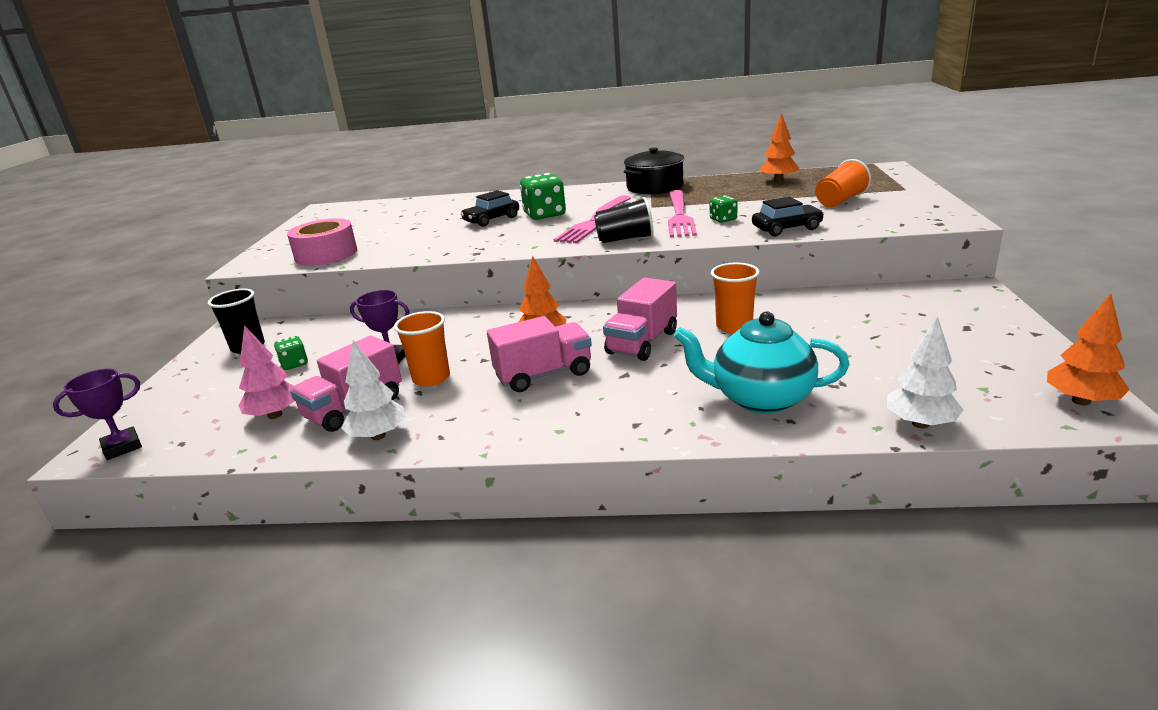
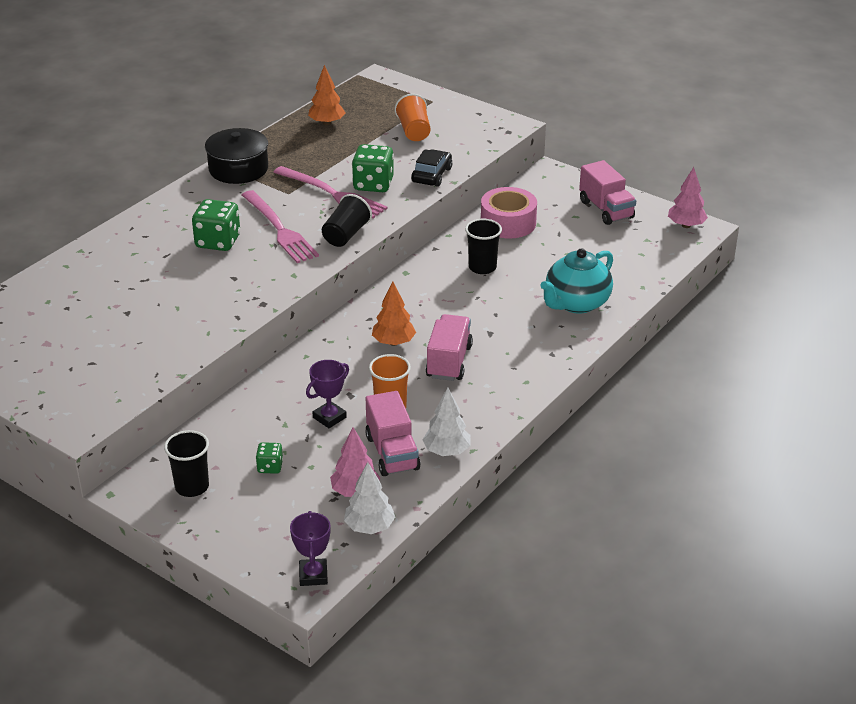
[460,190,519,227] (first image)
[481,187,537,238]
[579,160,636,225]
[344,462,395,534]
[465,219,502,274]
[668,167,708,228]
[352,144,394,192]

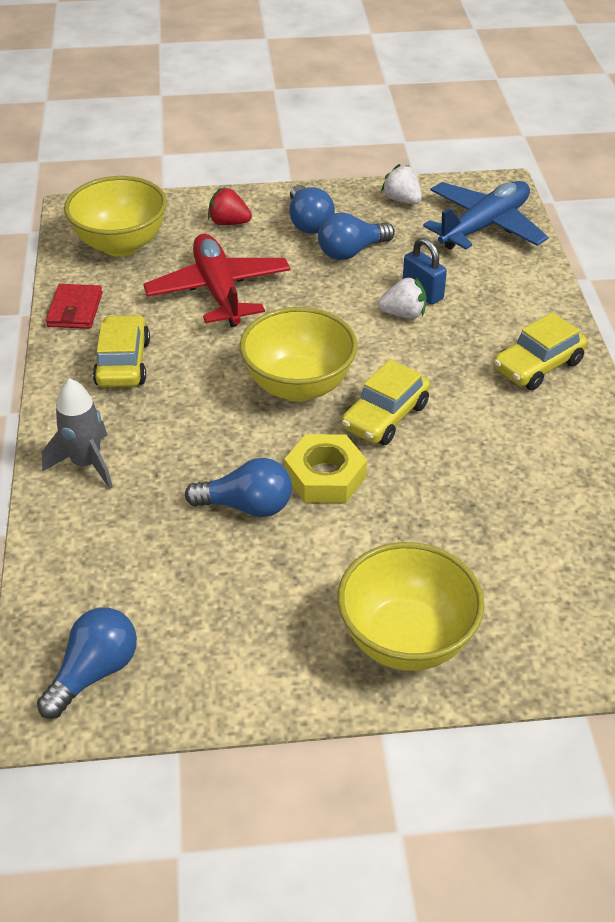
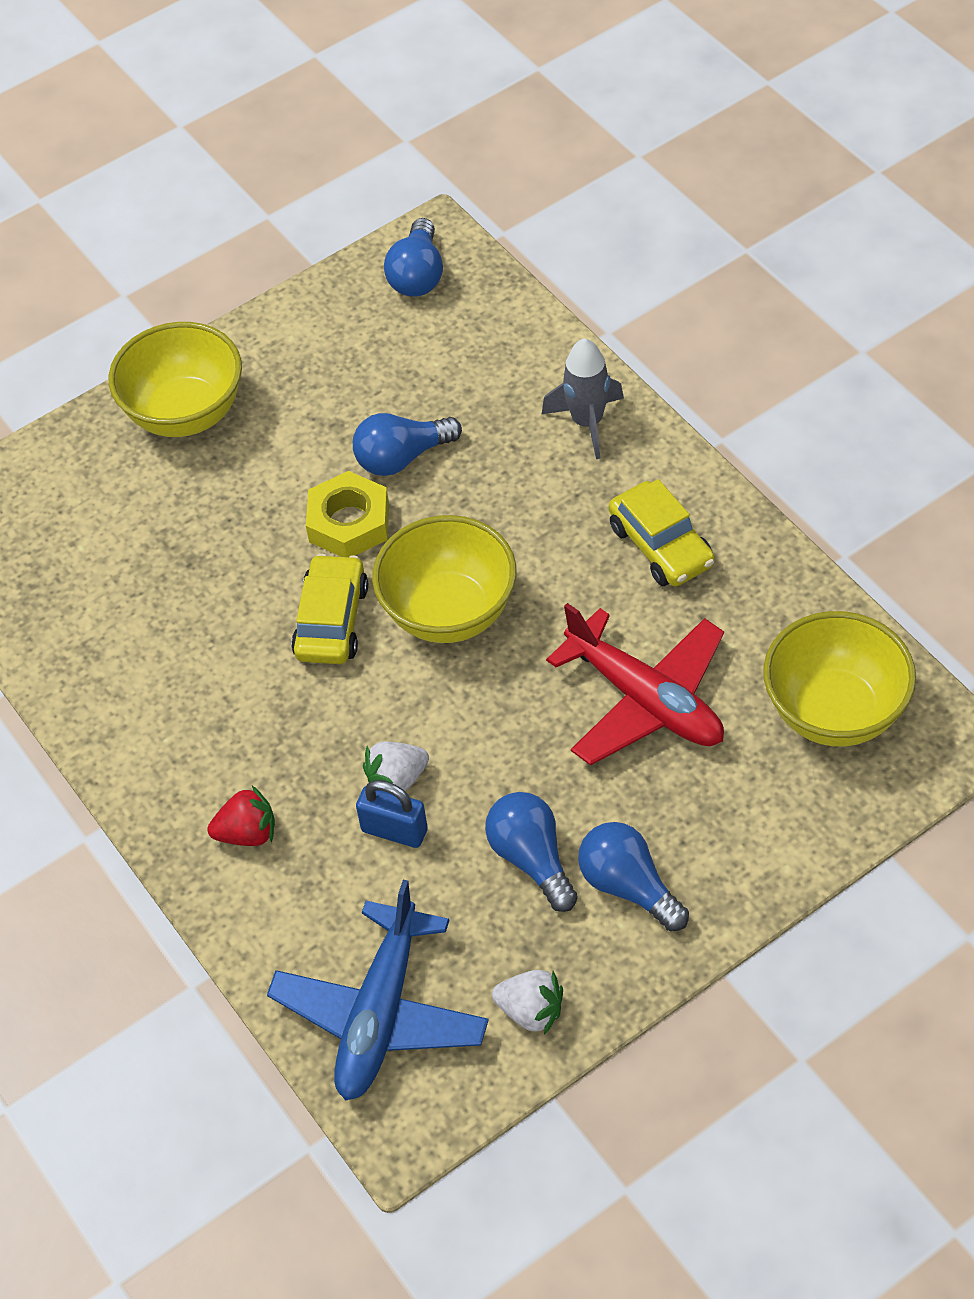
[46,284,103,329] (first image)
[494,312,588,390] (first image)
[207,786,275,846]
[485,792,578,912]

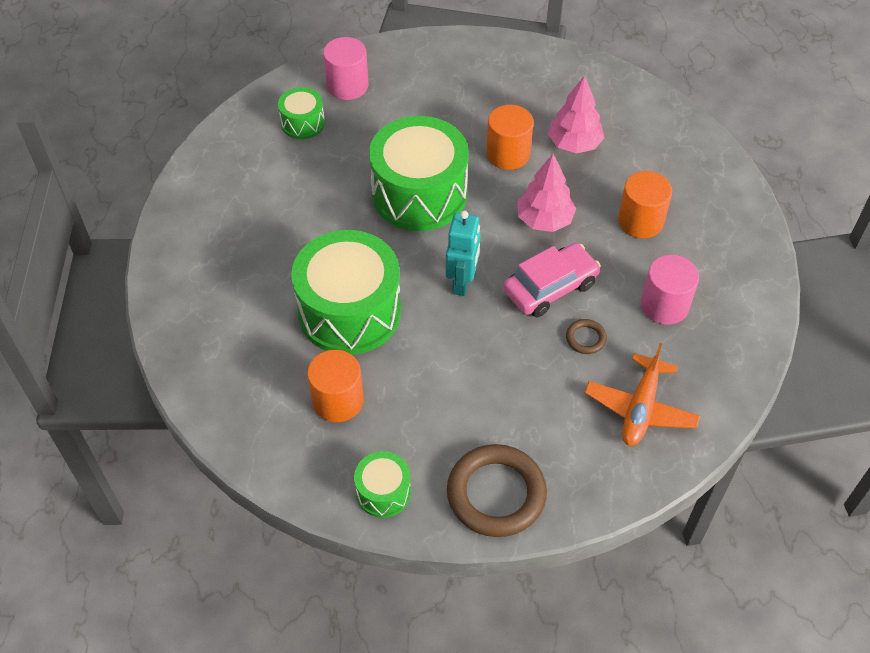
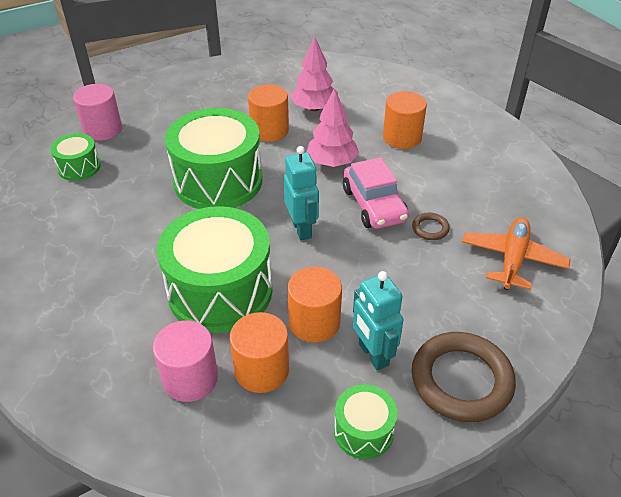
[288,267,342,343]
[353,271,404,371]
[153,320,218,402]
[343,157,409,229]
[462,217,570,290]

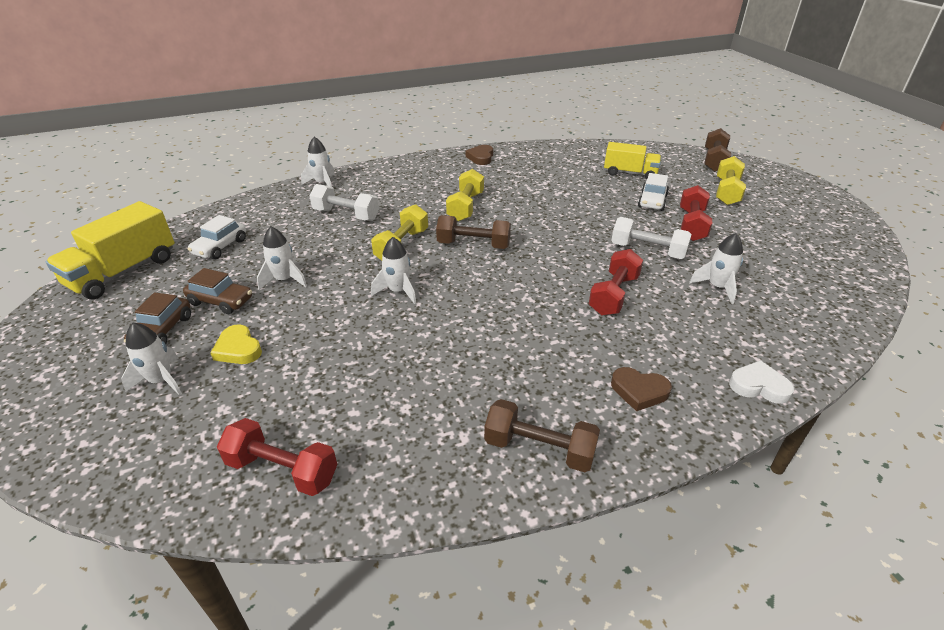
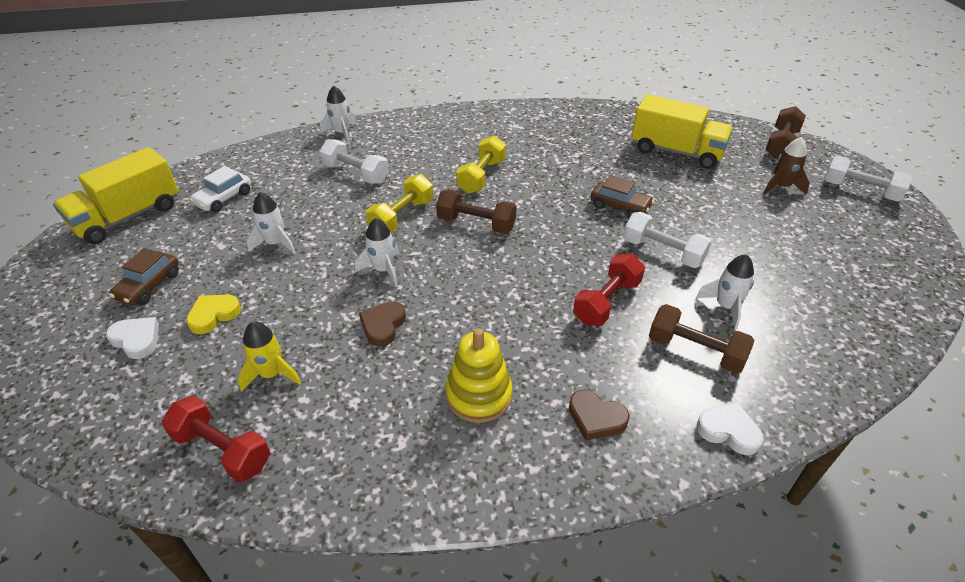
[638,173,669,211] (first image)
[680,185,712,241] (first image)
[237,321,301,392]
[445,328,513,423]
[824,156,913,202]
[591,175,654,218]
[359,301,406,347]
[649,304,754,374]
[106,317,159,359]
[763,137,810,195]
[186,295,241,334]
[632,94,733,169]

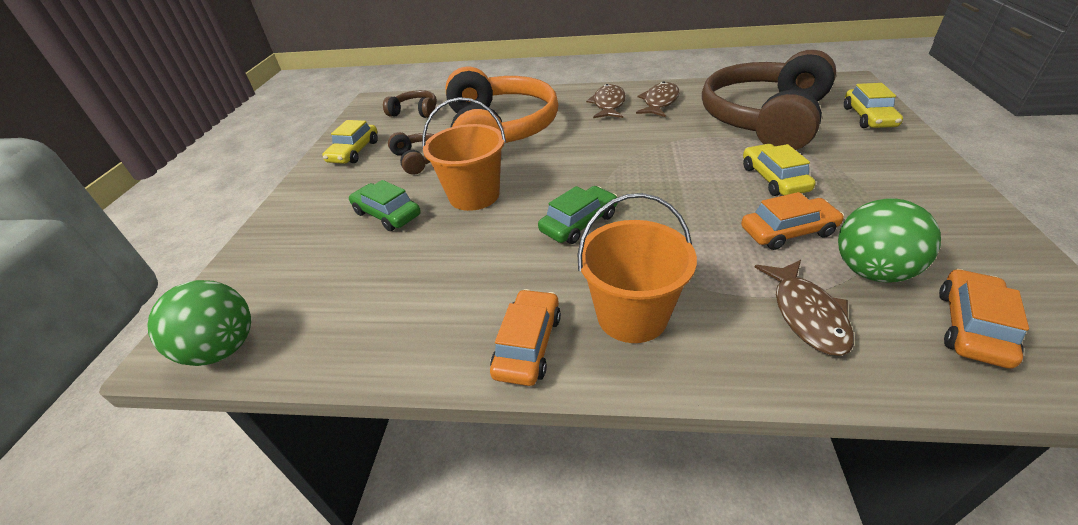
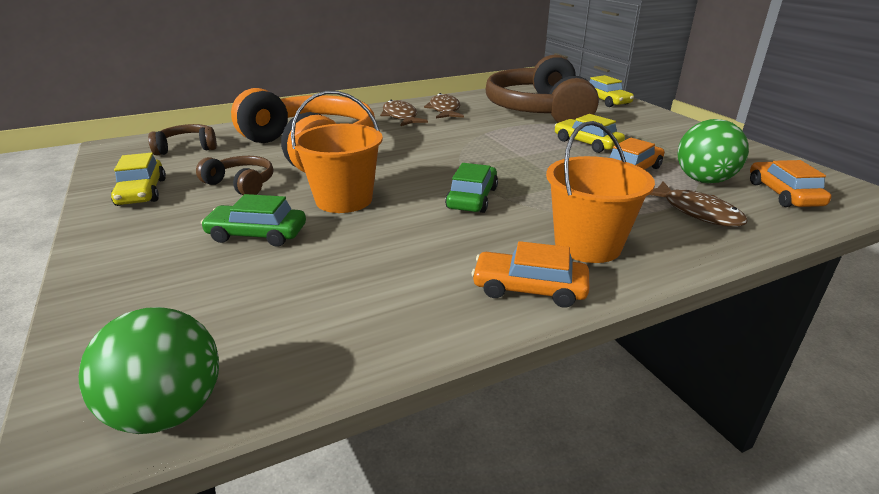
[472,241,590,308]

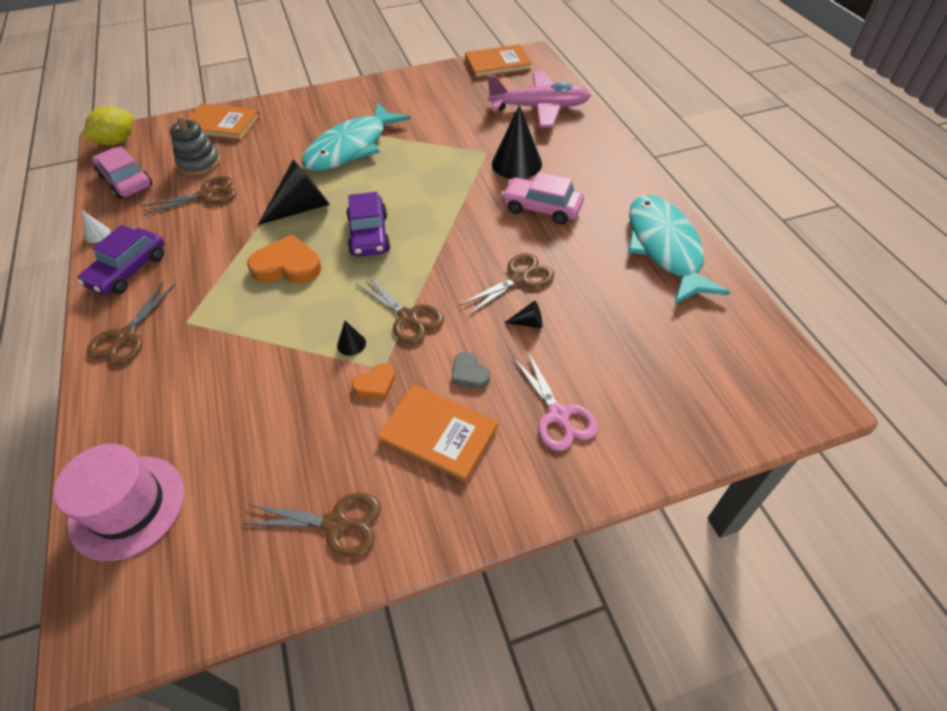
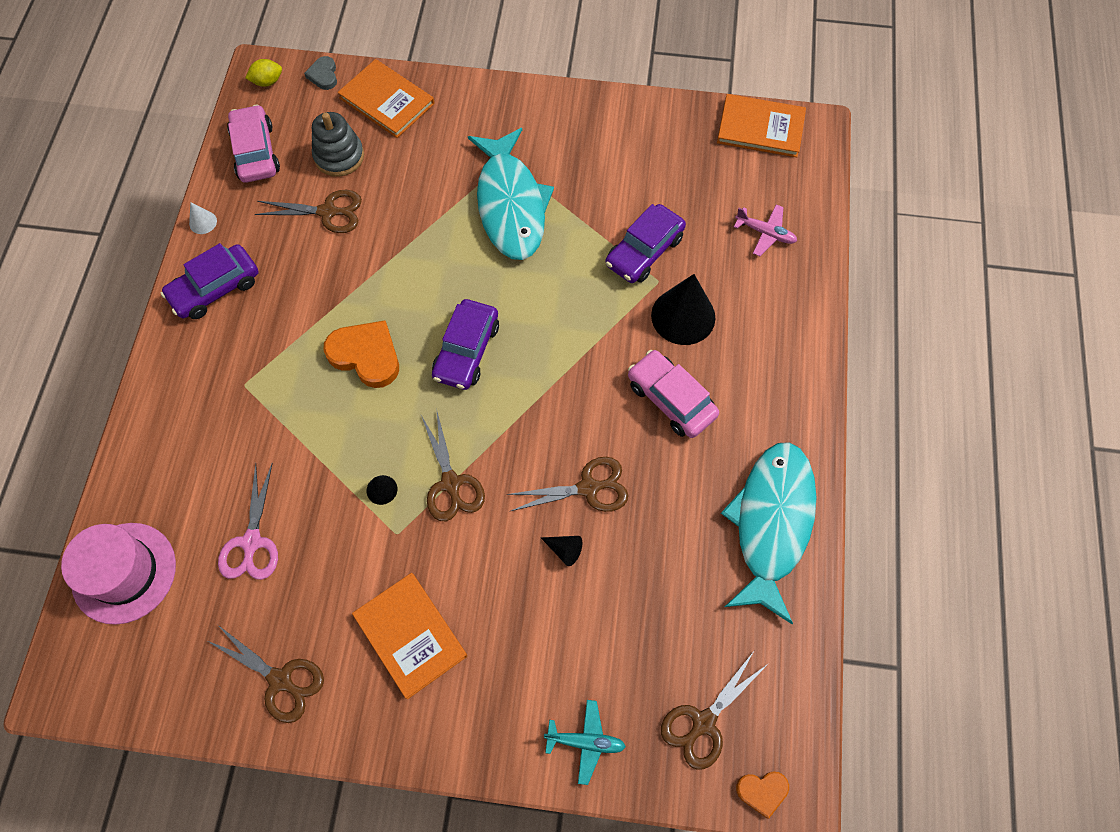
[258,159,330,225] (first image)
[544,700,626,785]
[605,204,686,283]
[661,651,769,770]
[736,772,789,819]
[304,56,337,90]
[218,463,278,580]
[468,128,554,260]
[245,59,282,87]
[734,204,797,256]

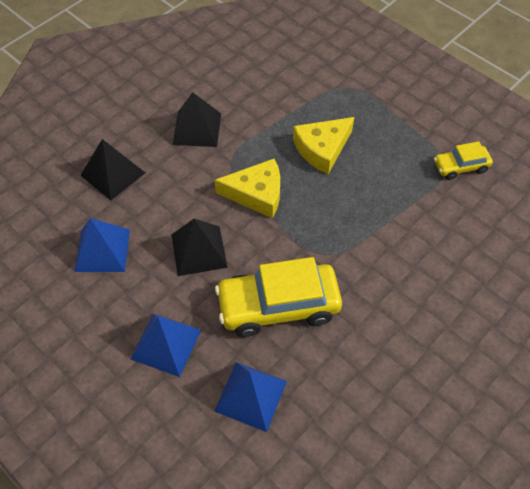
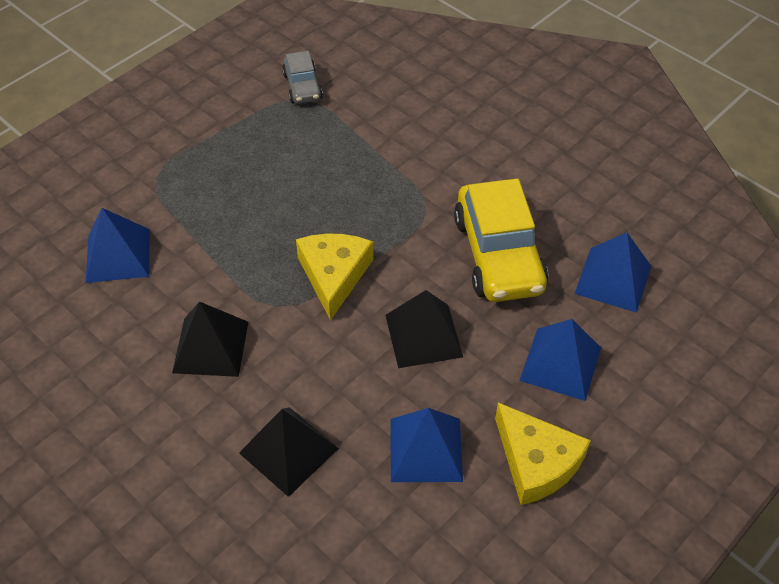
[86,208,150,283]
[495,403,591,505]
[282,51,323,104]

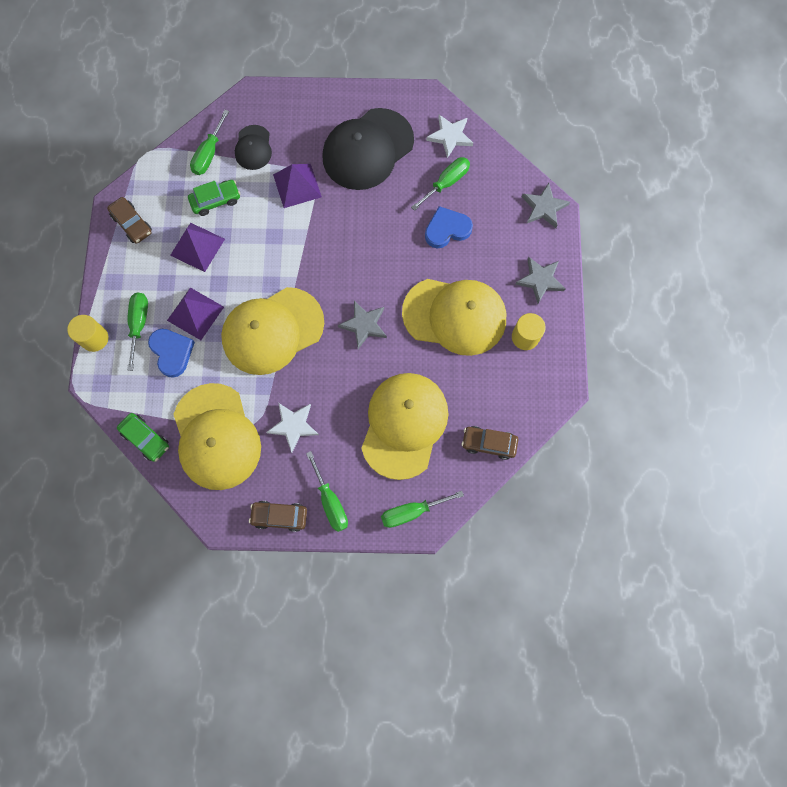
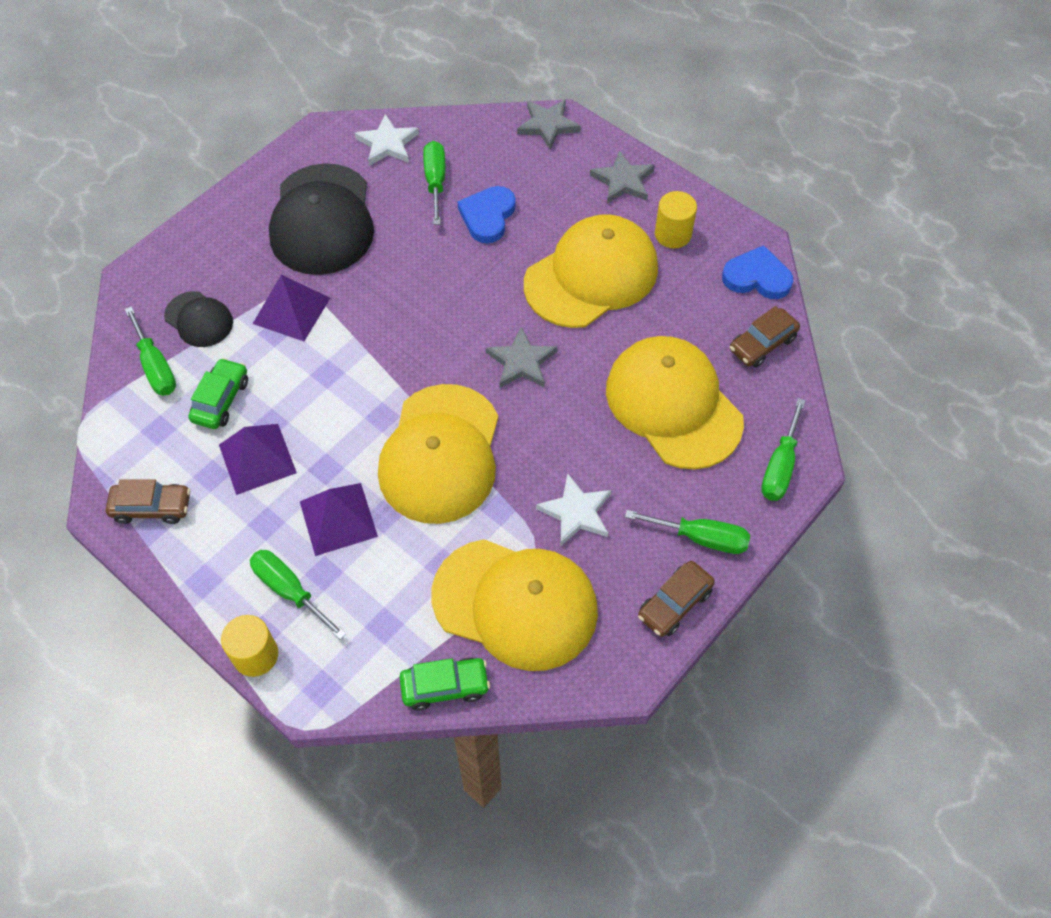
[722,245,793,299]

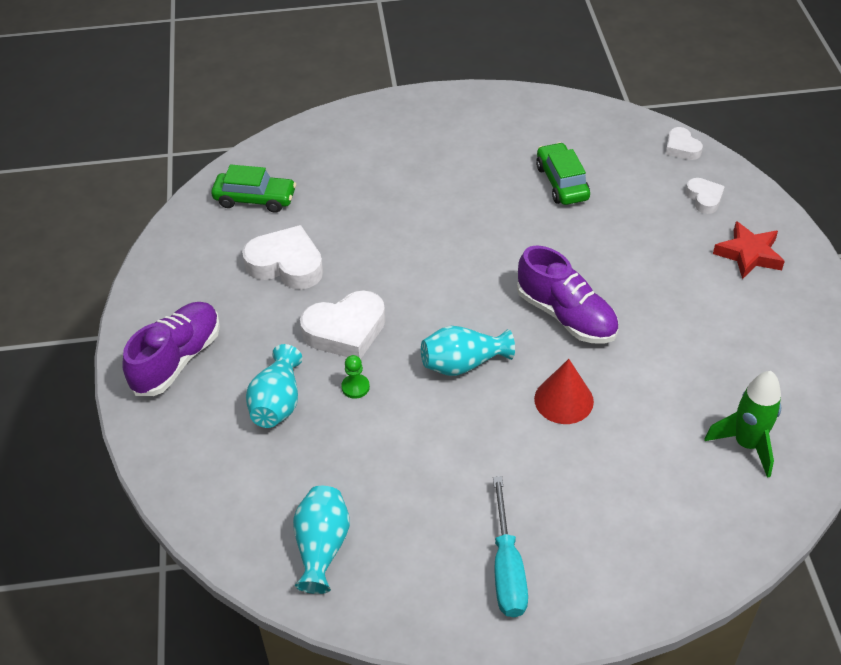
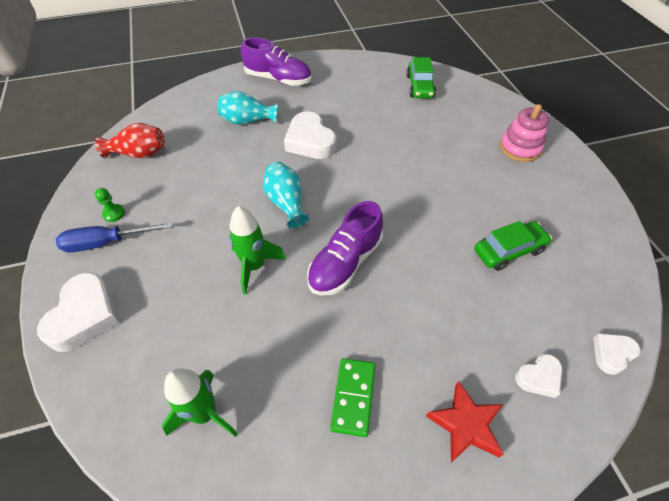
[330,358,375,437]
[500,104,549,162]
[37,273,120,352]
[95,188,125,222]
[229,206,286,294]
[95,123,165,158]
[56,222,173,252]

